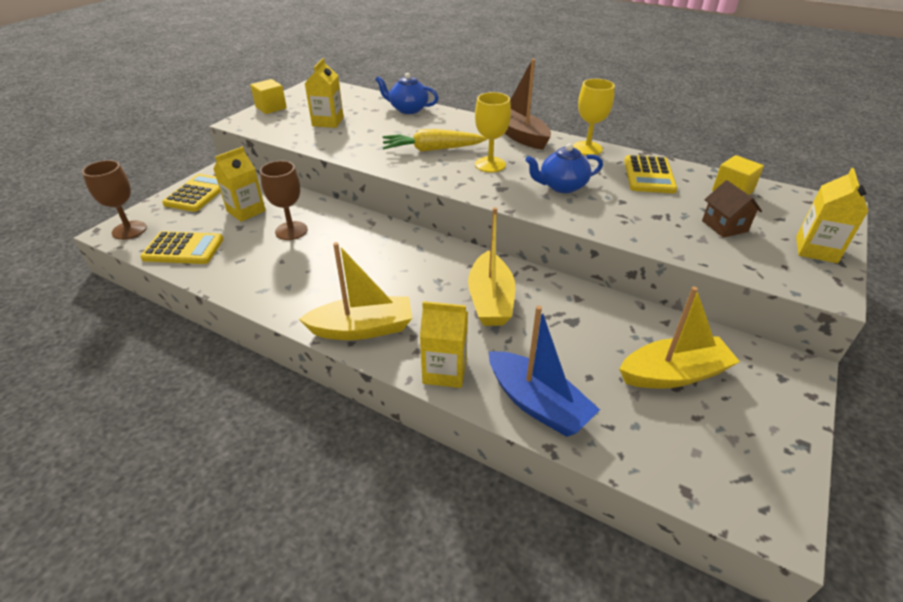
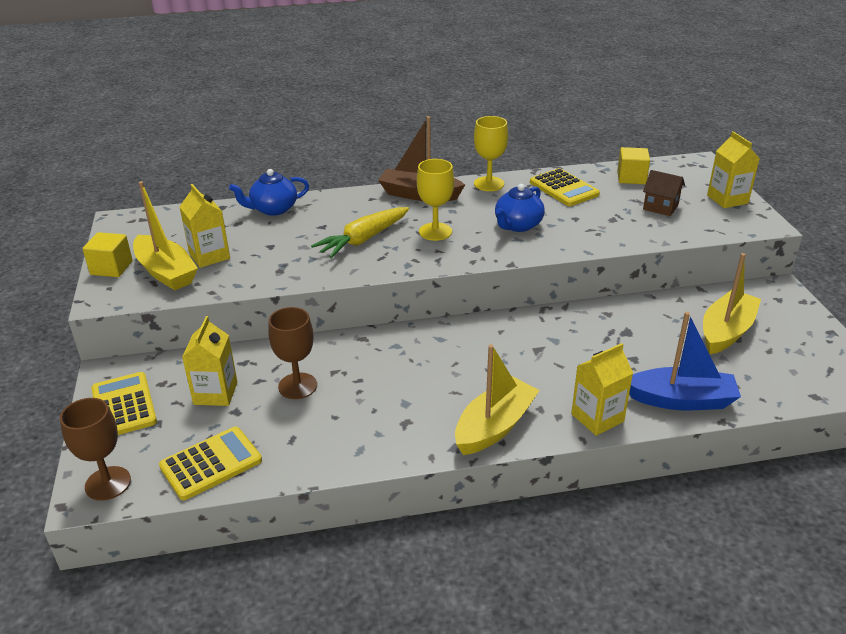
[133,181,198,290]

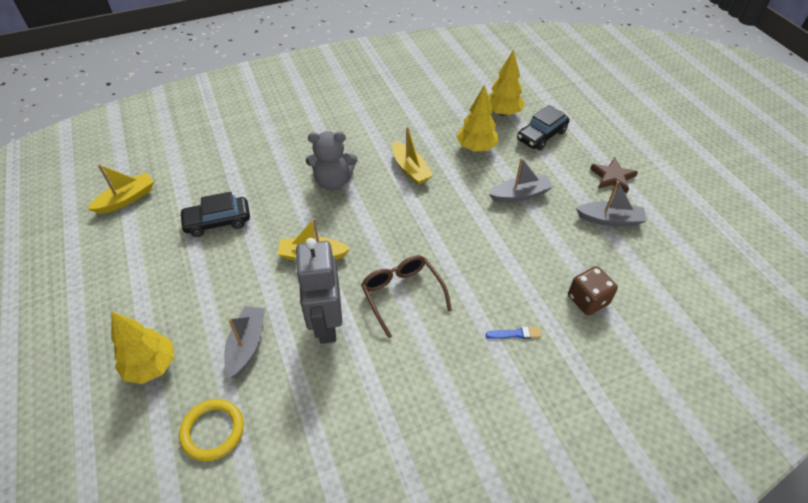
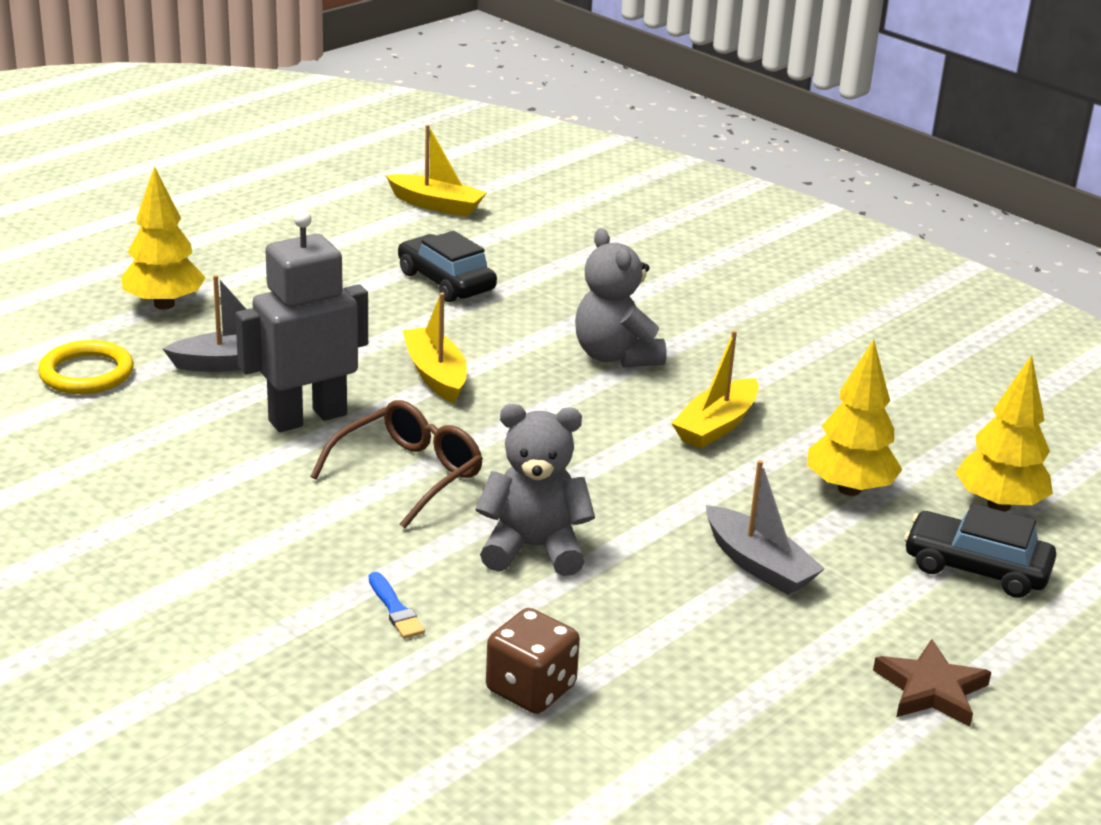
[576,181,647,226] (first image)
[476,404,595,576]

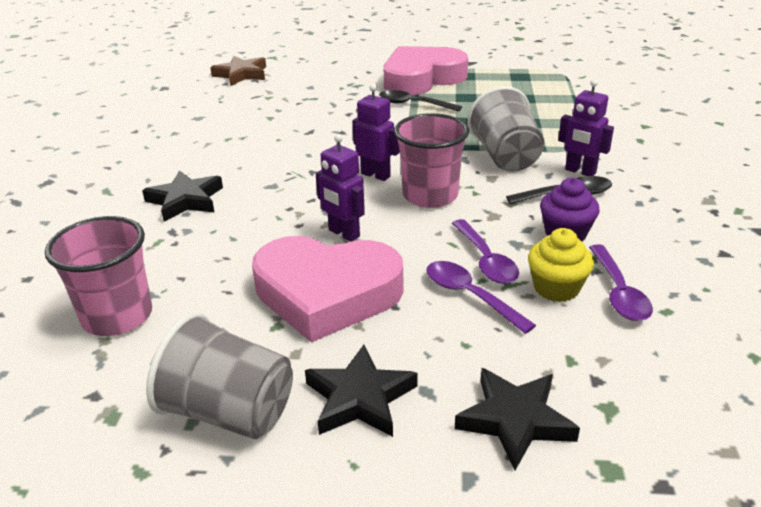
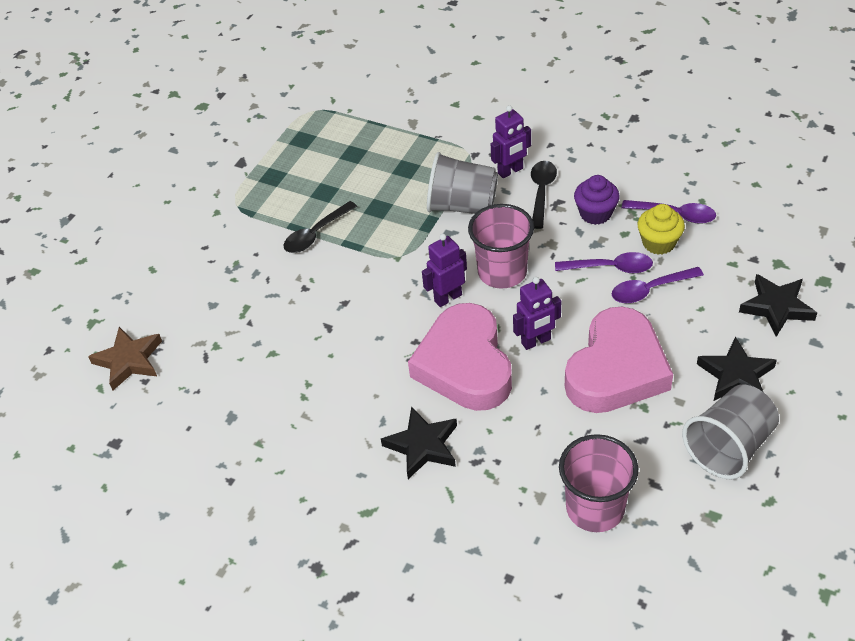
[408,303,512,411]

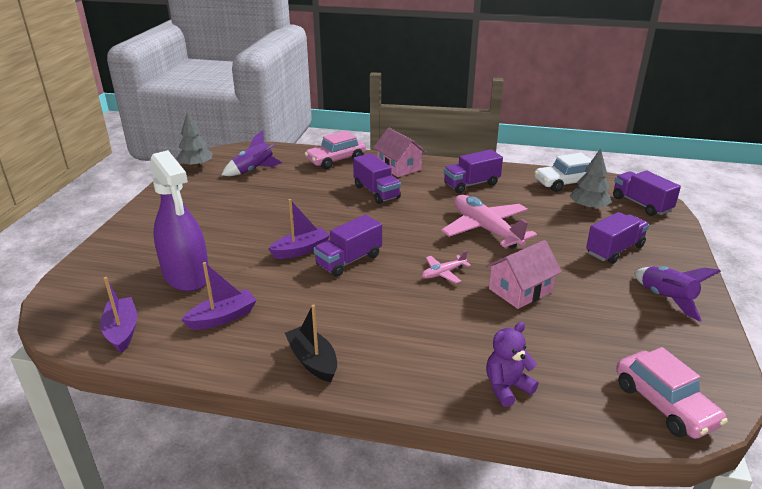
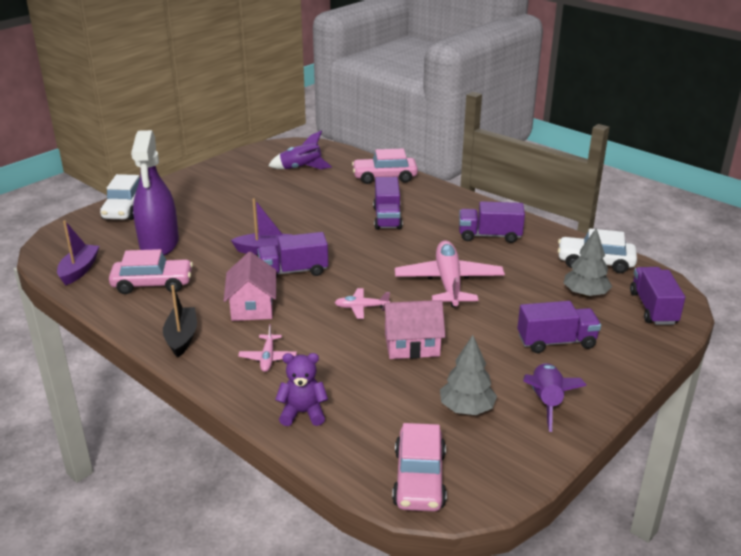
[100,174,140,220]
[238,324,297,372]
[440,335,497,415]
[224,252,276,321]
[109,249,193,294]

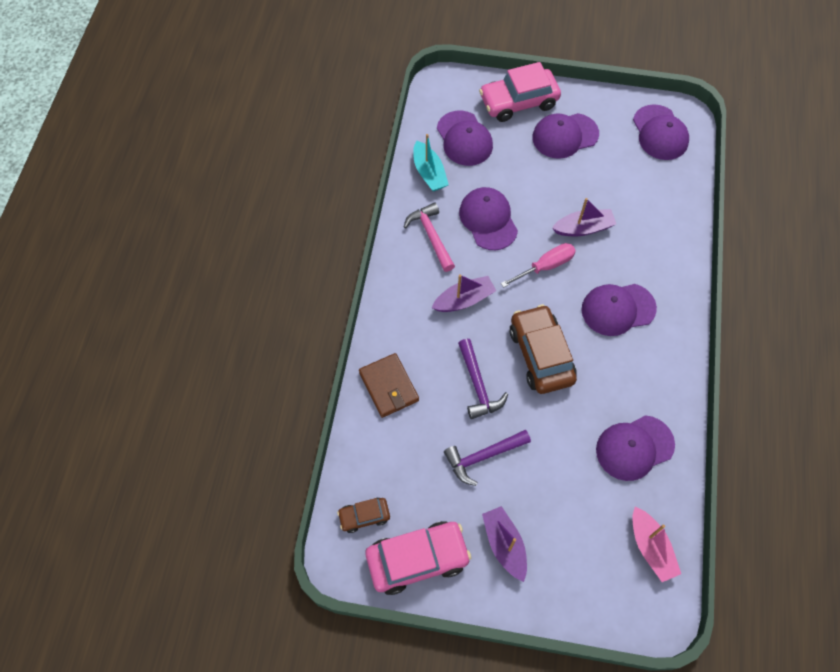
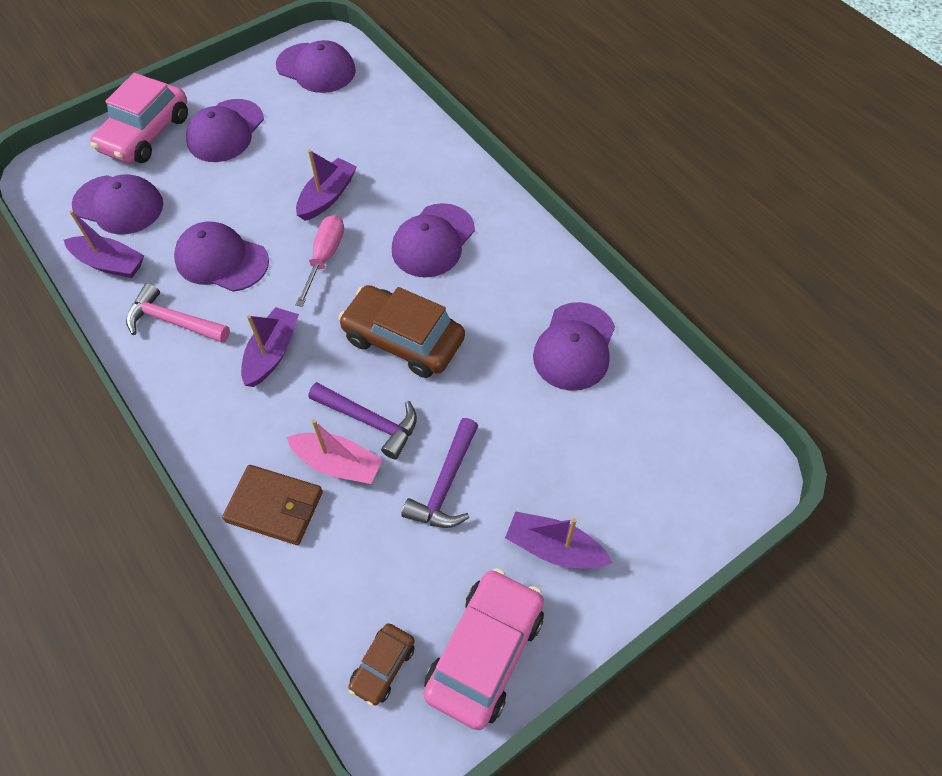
[286,419,383,484]
[64,210,144,278]

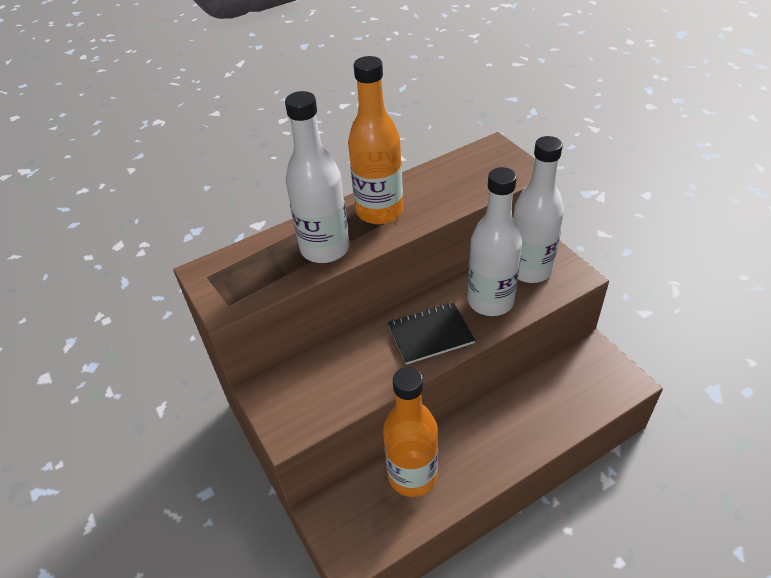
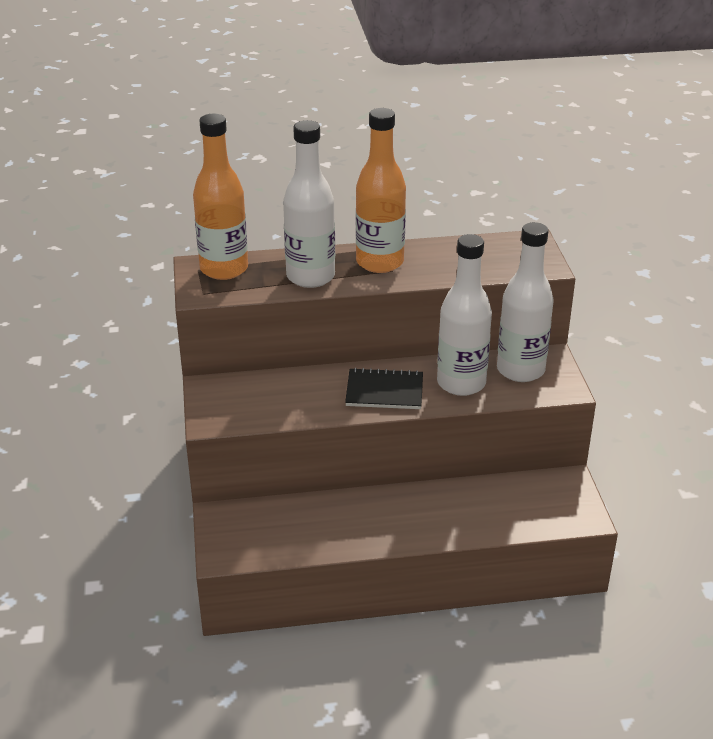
[193,114,248,280]

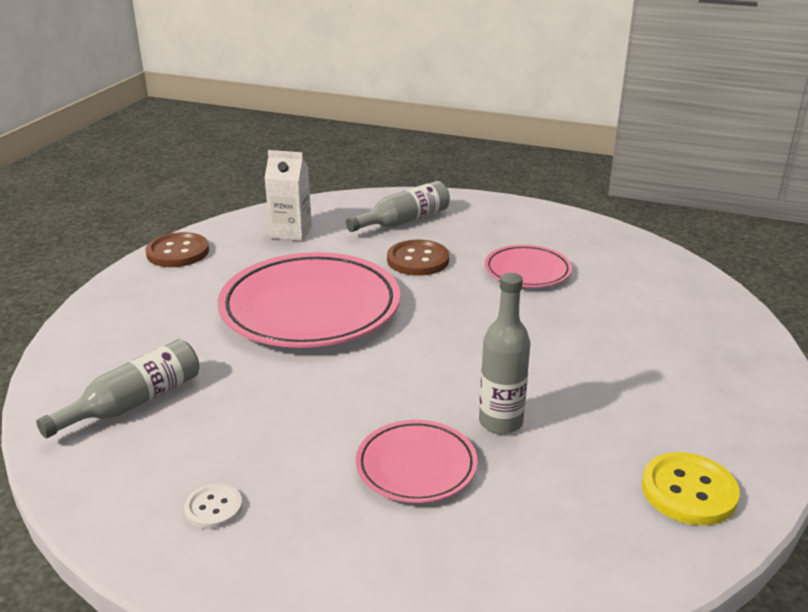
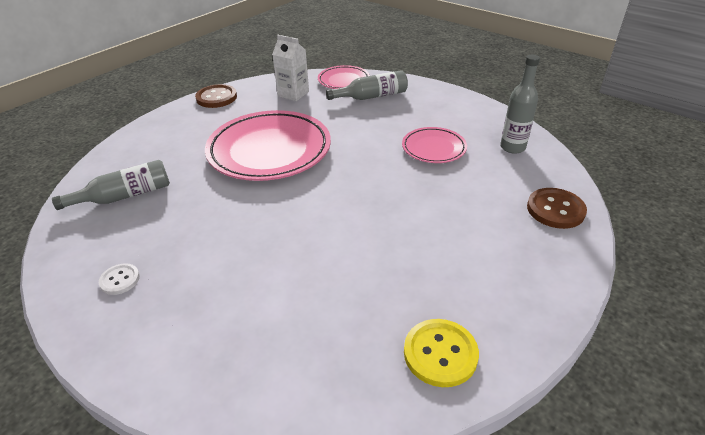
[318,65,370,89]
[527,188,587,229]
[500,55,540,154]

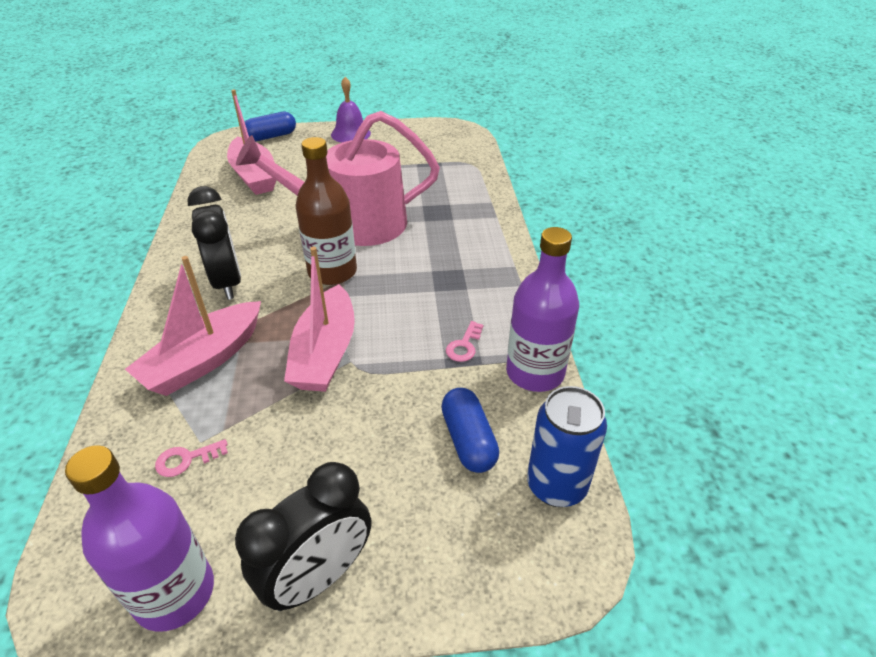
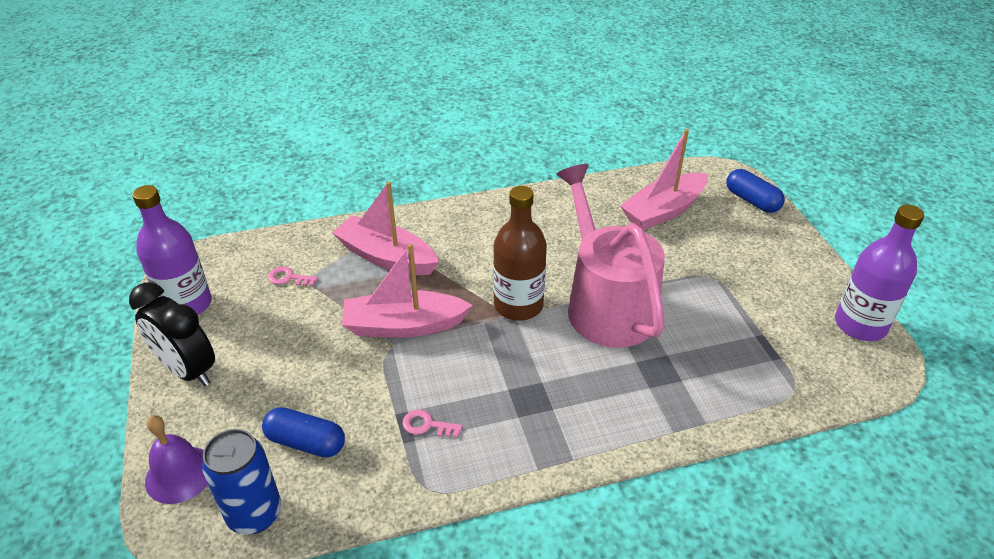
[187,186,241,300] (first image)
[145,415,208,504]
[835,205,924,341]
[268,267,318,286]
[262,407,345,458]

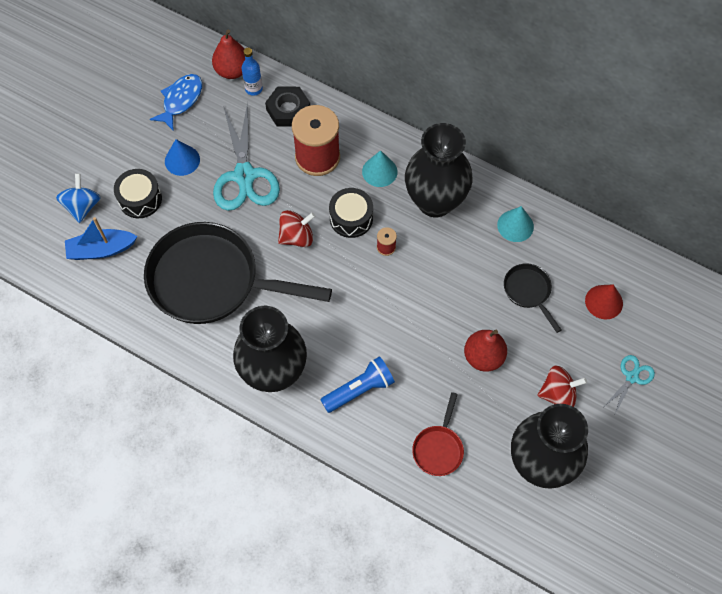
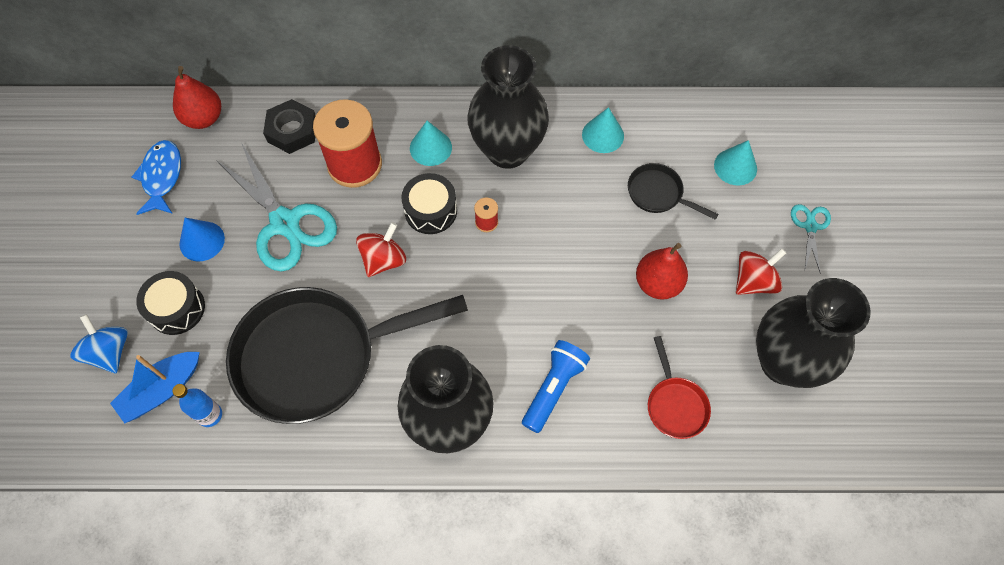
[172,384,222,427]
[714,140,757,186]

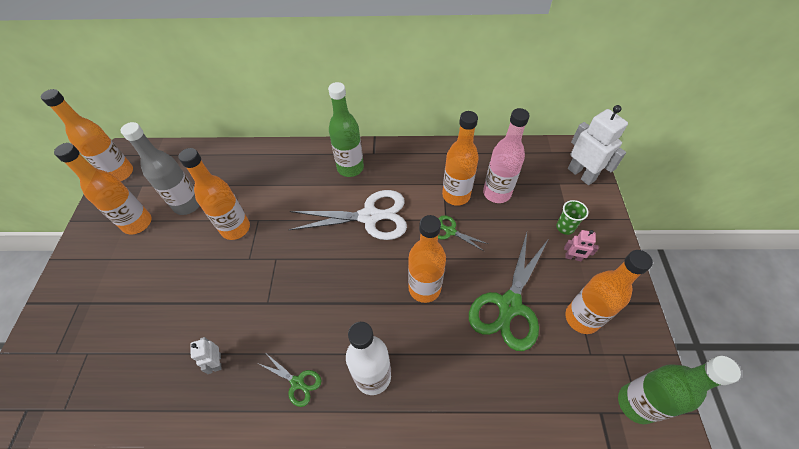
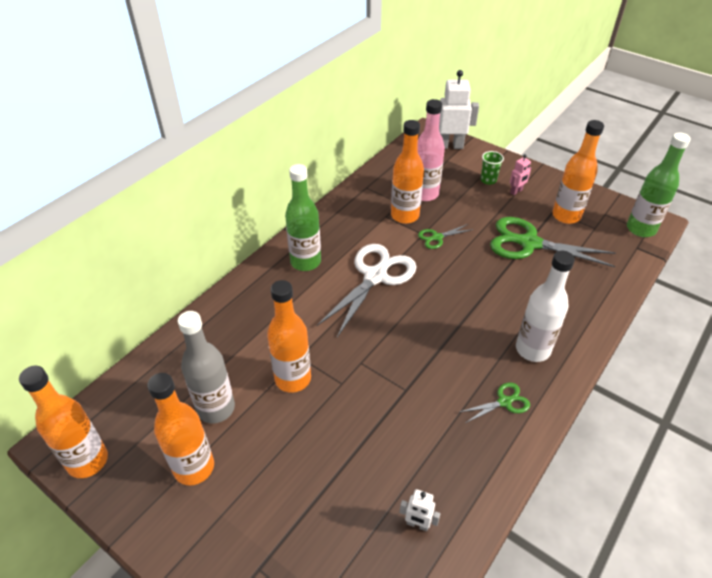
[408,215,446,303] (first image)
[400,489,440,531]
[490,217,616,267]

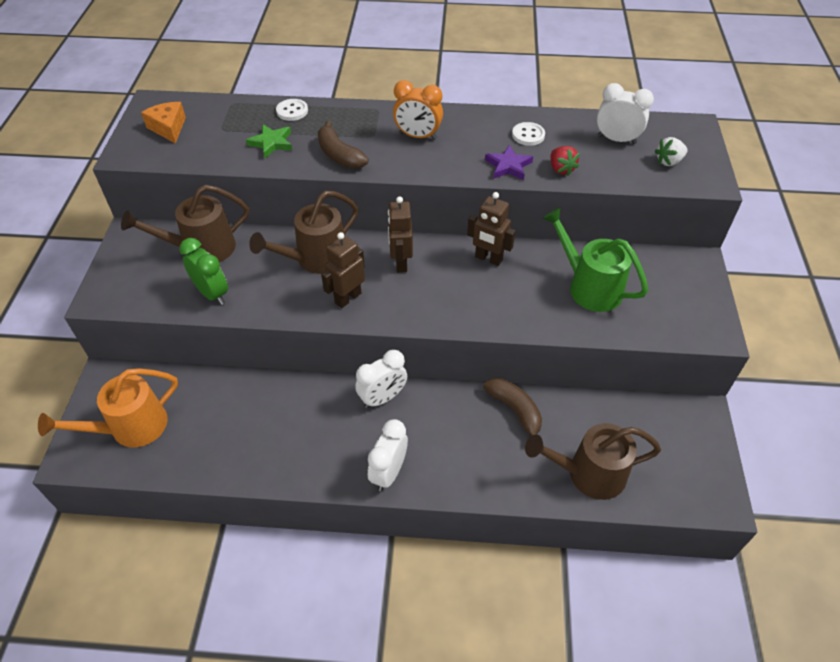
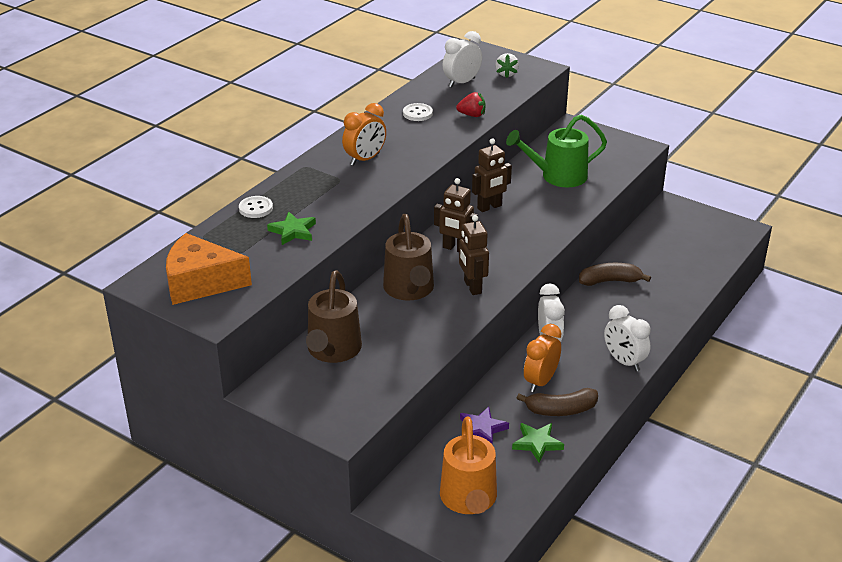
[179,238,228,305] (first image)
[525,423,661,500] (first image)
[512,423,564,462]
[524,324,562,392]
[517,388,598,416]
[460,407,509,445]
[166,233,252,305]

